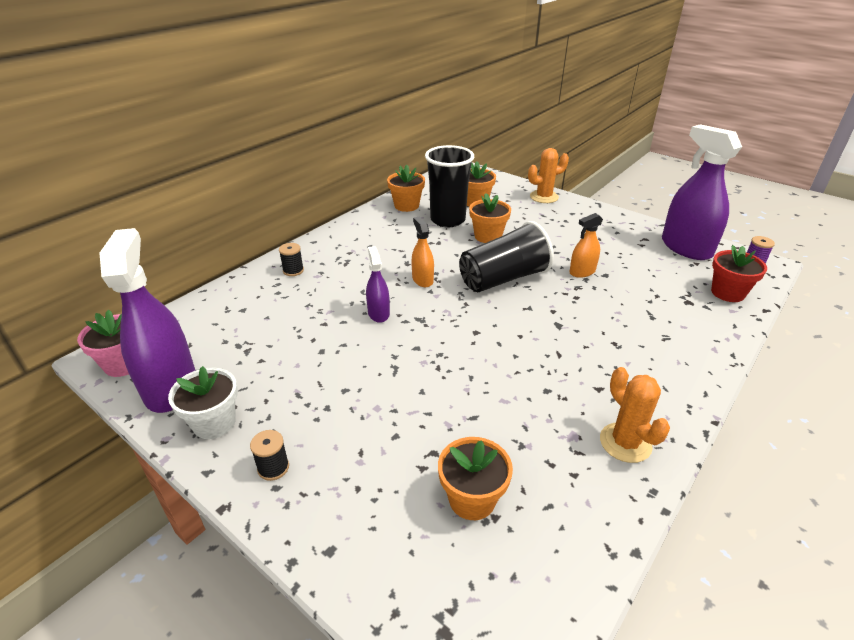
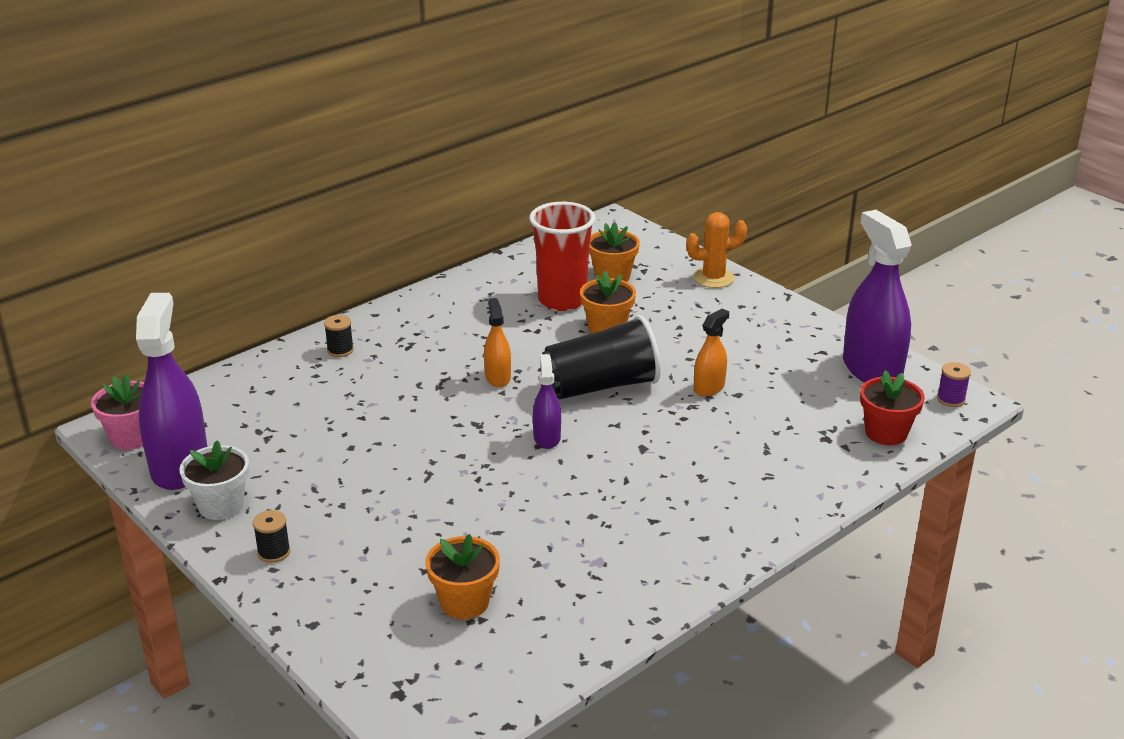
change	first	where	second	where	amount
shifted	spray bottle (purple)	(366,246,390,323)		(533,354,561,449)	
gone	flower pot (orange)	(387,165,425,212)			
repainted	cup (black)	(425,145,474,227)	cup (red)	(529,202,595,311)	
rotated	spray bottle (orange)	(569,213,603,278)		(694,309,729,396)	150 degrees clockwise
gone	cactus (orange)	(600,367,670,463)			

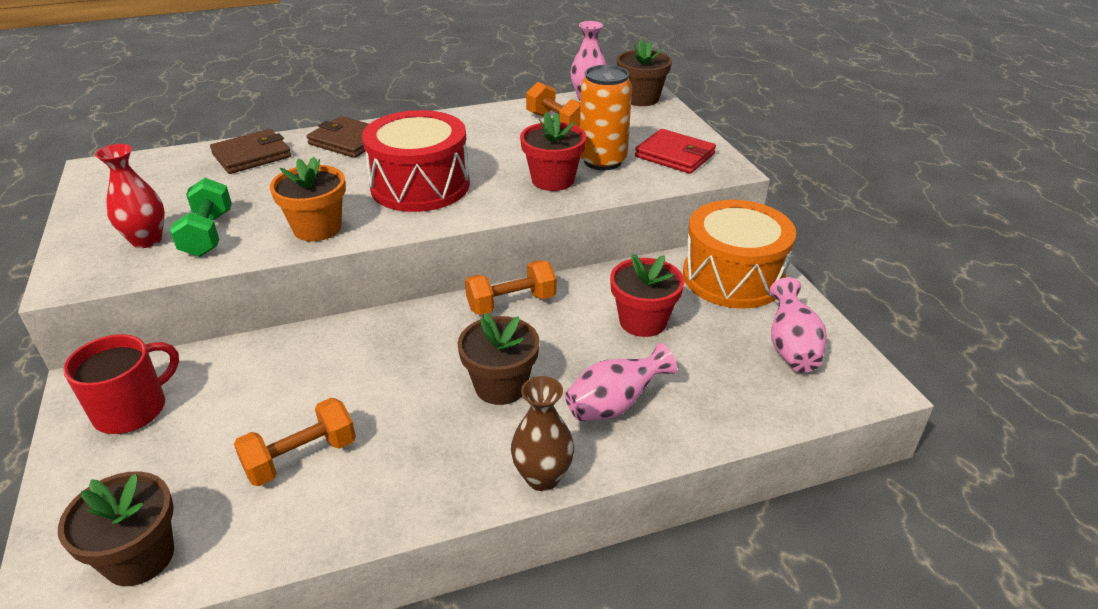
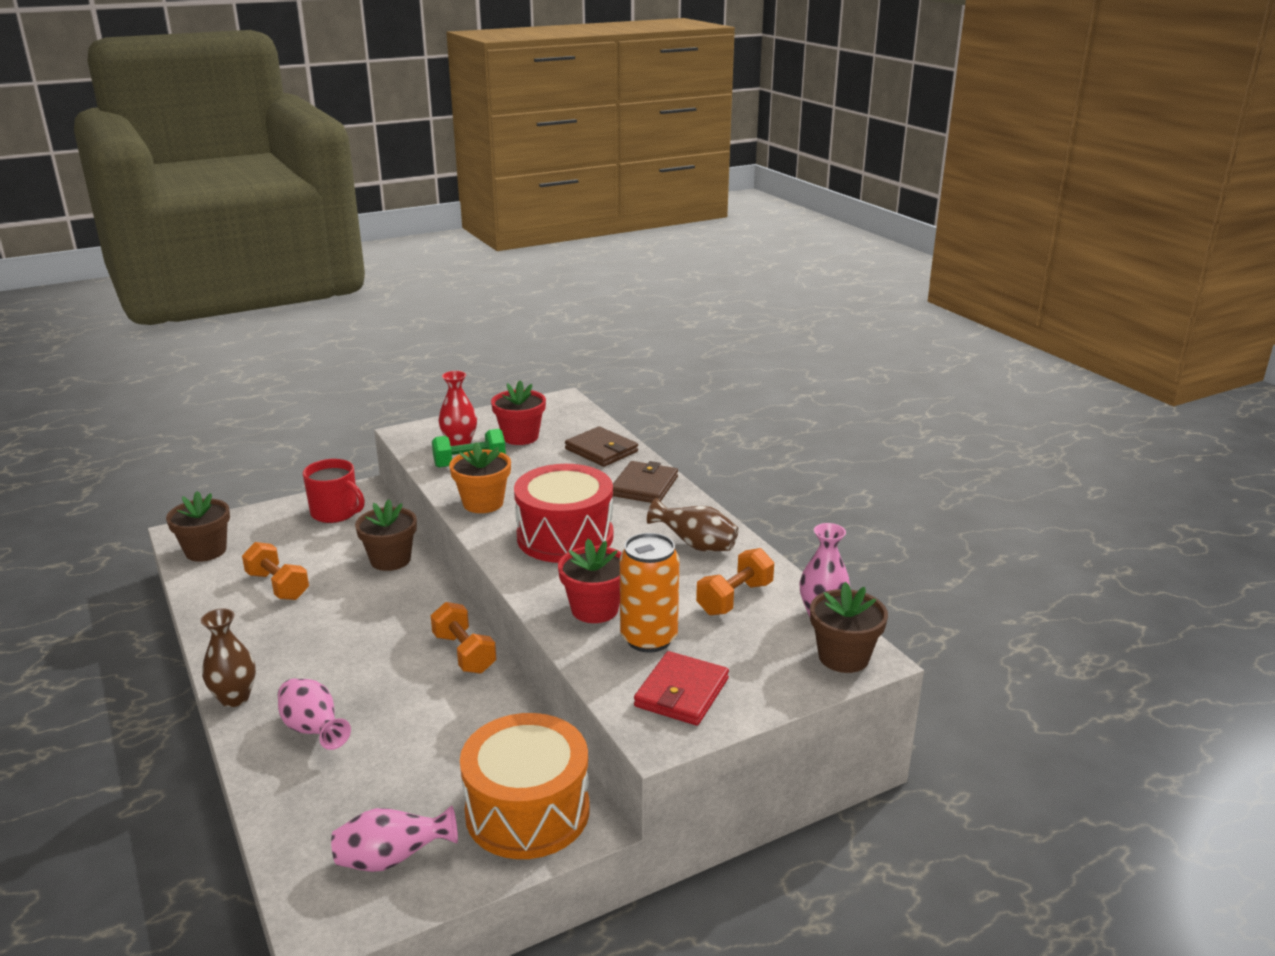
change	first	where	second	where	amount
shifted	flower pot (brown)	(458,313,540,405)		(355,499,417,571)	
shifted	flower pot (red)	(610,254,685,337)		(491,380,546,445)	
new			vase (brown)	(647,498,739,552)	

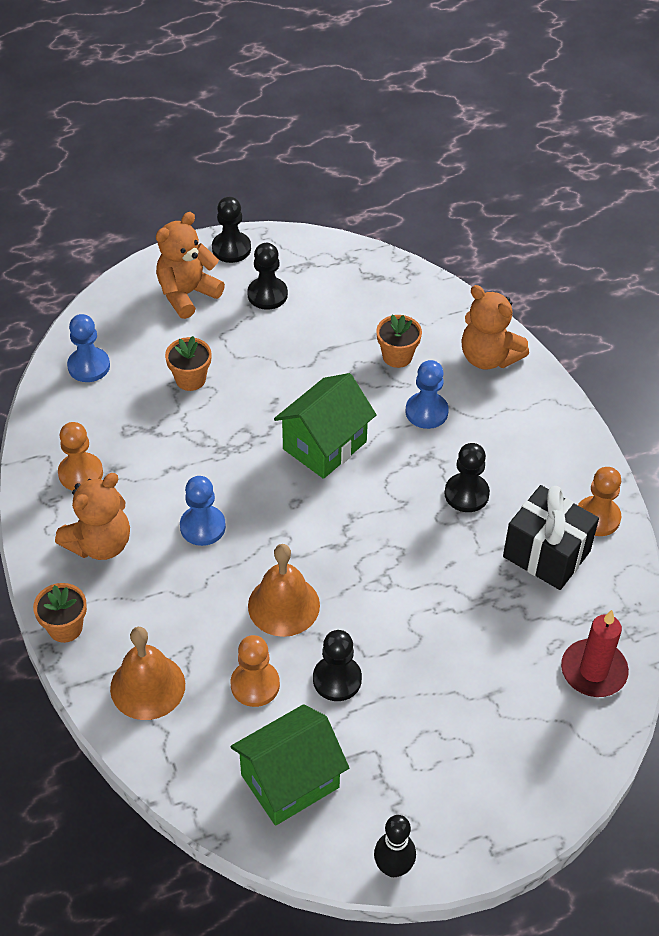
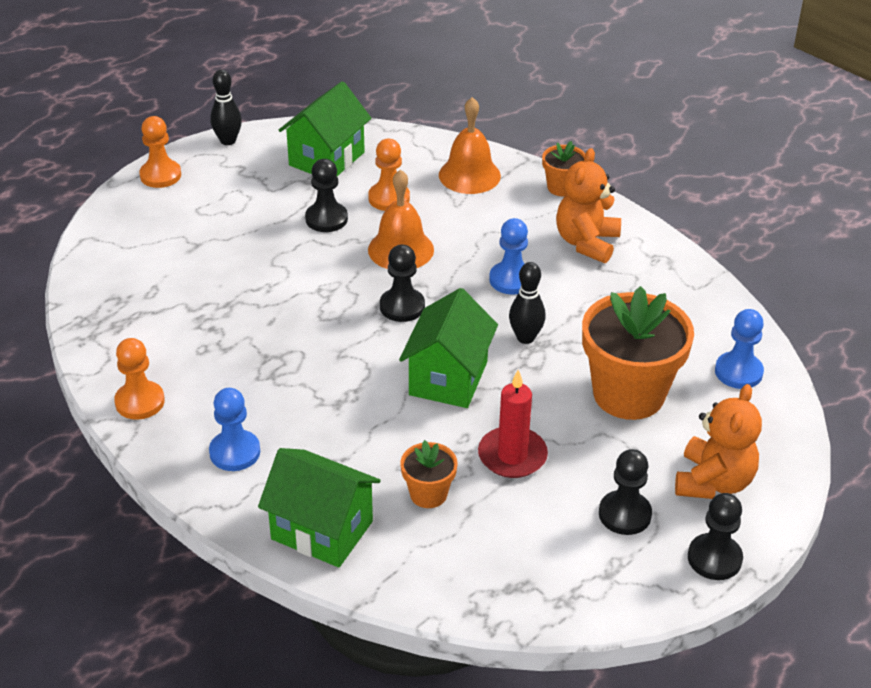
change	first	where	second	where	amount
shifted	pawn (orange)	(58,422,103,491)		(139,116,181,188)	
scaled	flower pot (orange)	(165,336,212,391)		(582,286,694,420)	x2.06
shifted	pawn (blue)	(406,360,449,429)		(209,388,260,471)	
shifted	pawn (black)	(445,443,490,512)		(380,244,425,322)	
swapped	teddy bear (orange)	(461,285,529,369)	house (green)	(258,448,381,568)	
gone	gift (black)	(503,485,599,590)			
shifted	candle (red)	(561,610,629,697)		(478,370,548,478)	
new			bowling pin (black)	(509,262,546,344)	

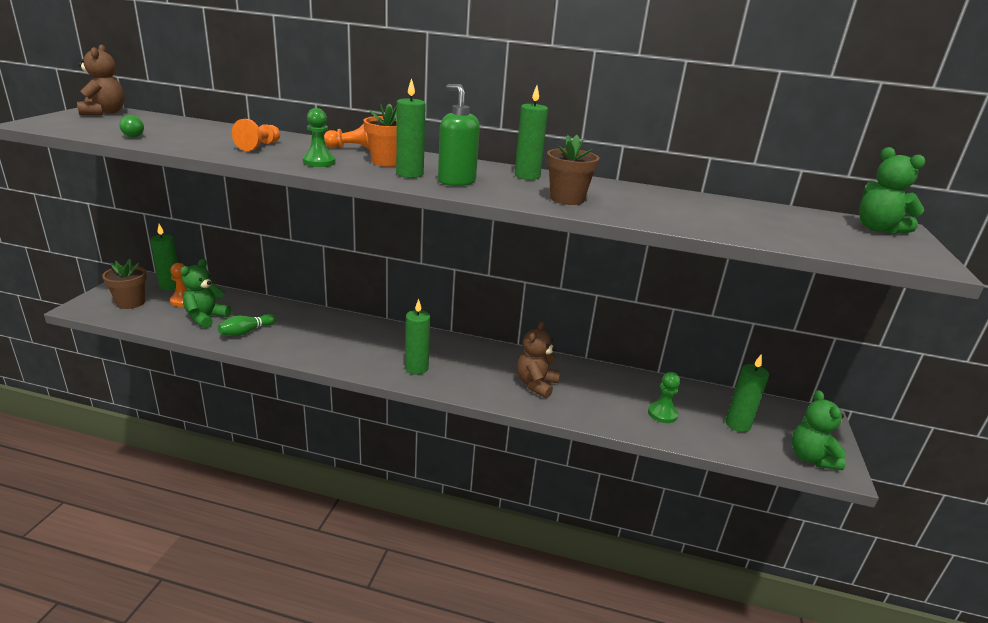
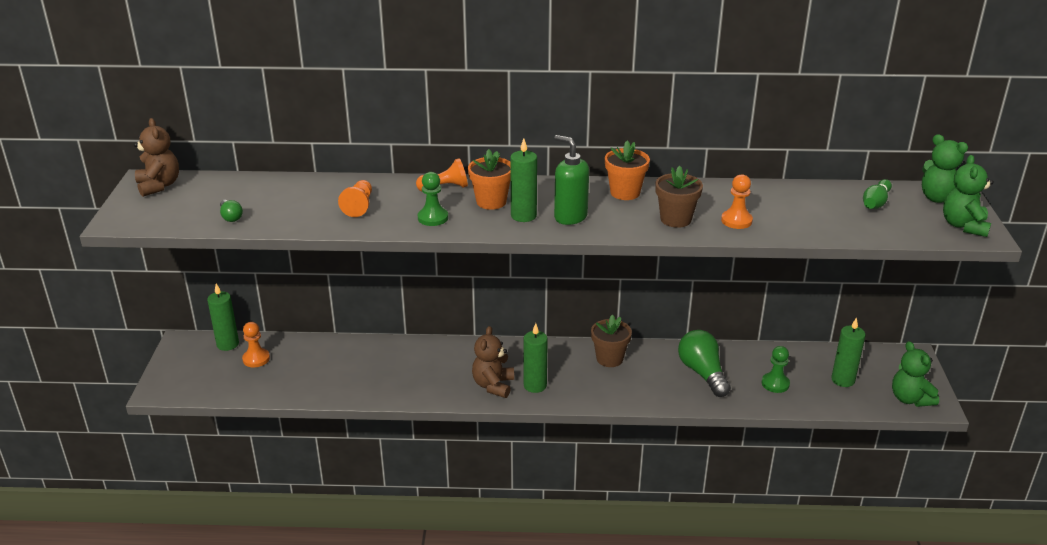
change	first	where	second	where	amount
shifted	flower pot (brown)	(102,259,147,309)		(591,314,632,367)	
shifted	teddy bear (green)	(180,259,231,328)		(943,155,994,237)	
shifted	bowling pin (green)	(218,314,276,336)		(863,179,892,209)	
swapped	candle (green)	(514,86,548,180)	flower pot (orange)	(605,141,650,200)	
shifted	teddy bear (brown)	(517,321,560,398)		(472,326,514,398)	
new			light bulb (green)	(678,330,731,397)	
new			pawn (orange)	(721,174,753,229)	

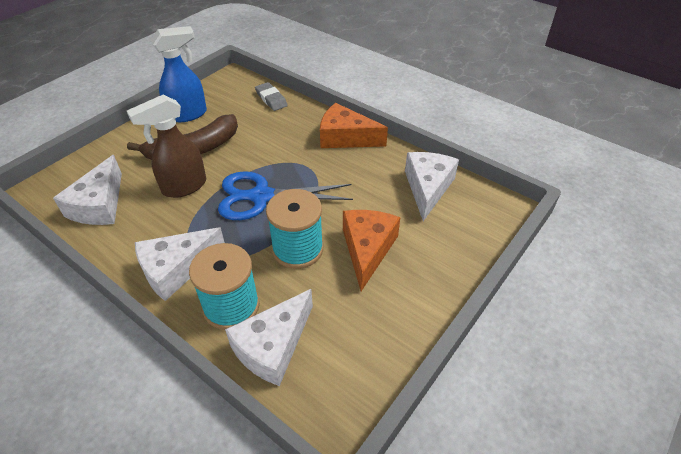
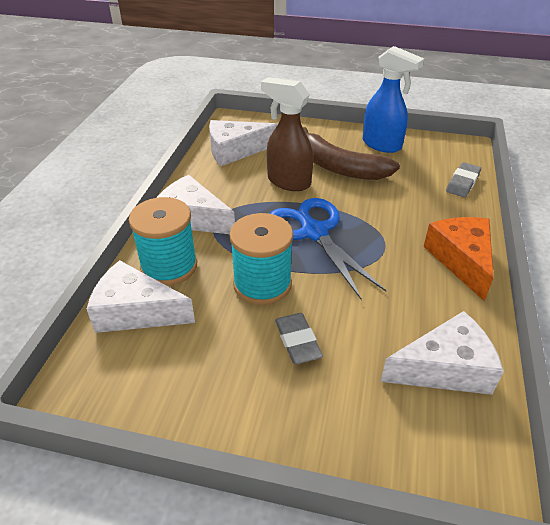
change	first	where	second	where	amount
swapped	cheese (orange)	(343,210,400,291)	eraser (grey)	(275,313,323,364)	

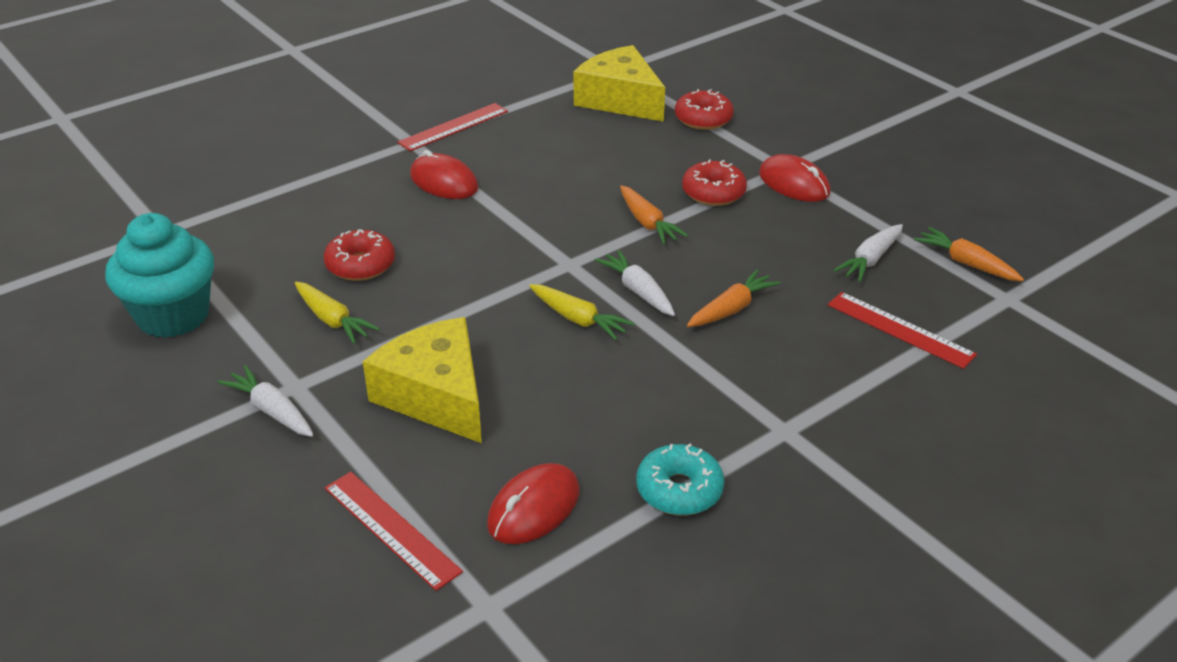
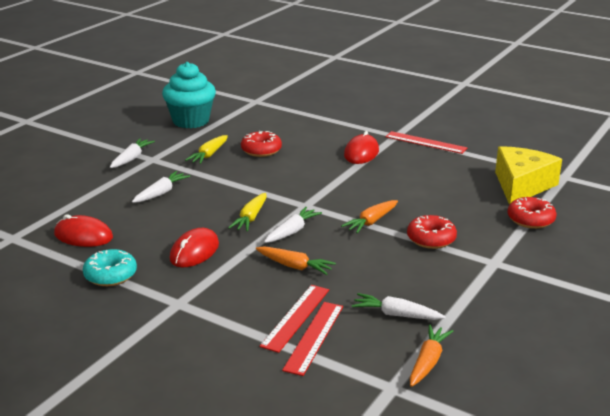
change	first	where	second	where	amount
shifted	ruler (red)	(325,472,463,591)		(260,285,329,353)	
swapped	cheese (yellow)	(363,317,482,443)	carrot (white)	(132,171,190,203)	
shifted	mouse (red)	(759,154,830,202)		(170,228,219,267)	

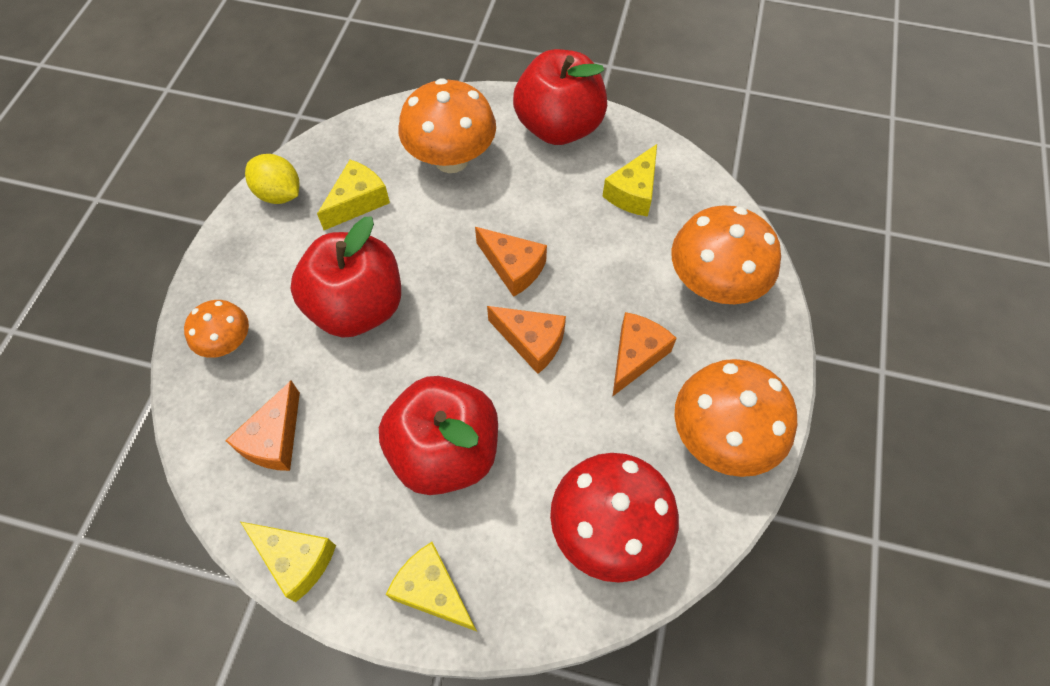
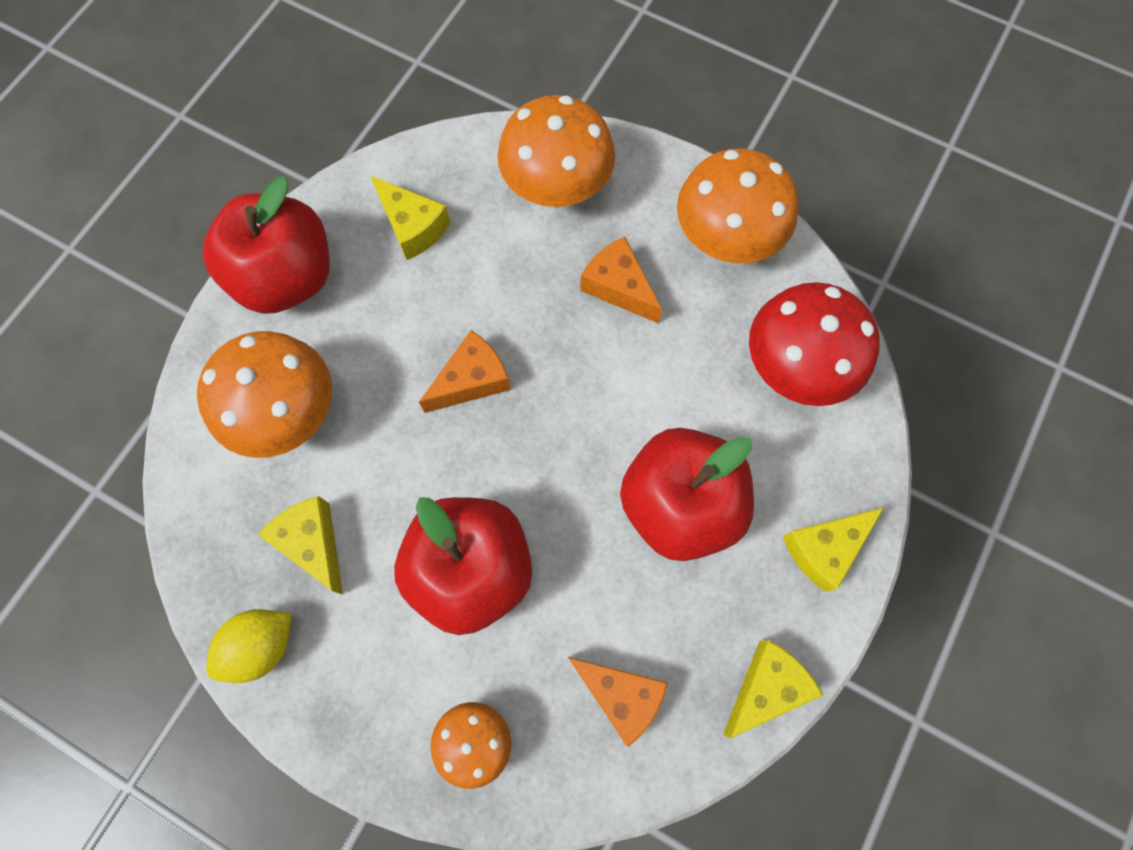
change	first	where	second	where	amount
gone	cheese (orange)	(487,306,566,374)			

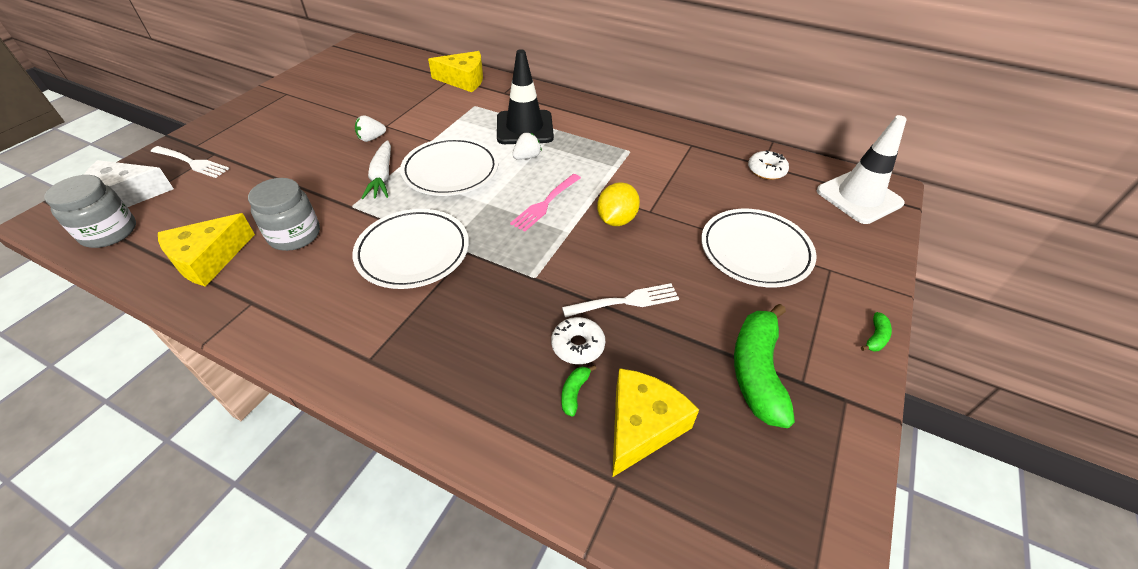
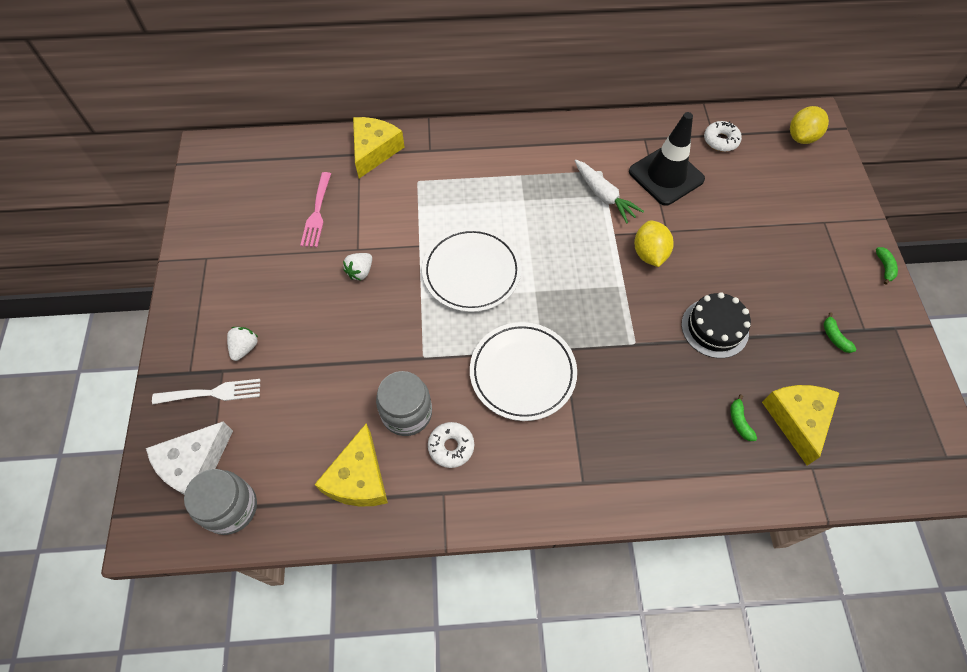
change	first	where	second	where	amount
shifted	carrot (white)	(361,140,391,199)		(575,160,644,224)	
rotated	cheese (yellow)	(428,51,483,92)		(353,117,405,178)	45 degrees counterclockwise
shifted	traffic cone (black)	(497,49,554,144)		(629,112,705,206)	
shifted	fork (pink)	(510,174,581,232)		(300,172,331,247)	
shifted	strawberry (white)	(512,133,542,160)		(227,327,258,361)	
shifted	donut (white)	(551,317,605,364)		(428,422,474,468)	
swapped	fork (white)	(562,283,679,317)	cake (black)	(681,292,751,358)	
gone	plate (white)	(701,209,816,288)			
scaled	banana (green)	(734,304,795,428)		(824,312,856,353)	x0.42
swapped	traffic cone (white)	(817,115,907,224)	lemon (yellow)	(790,106,829,144)	

